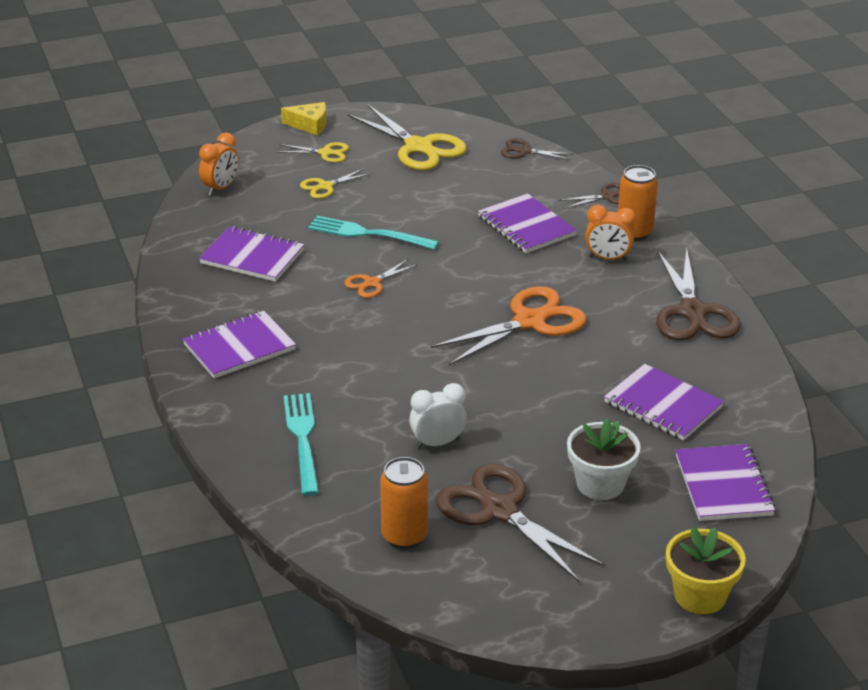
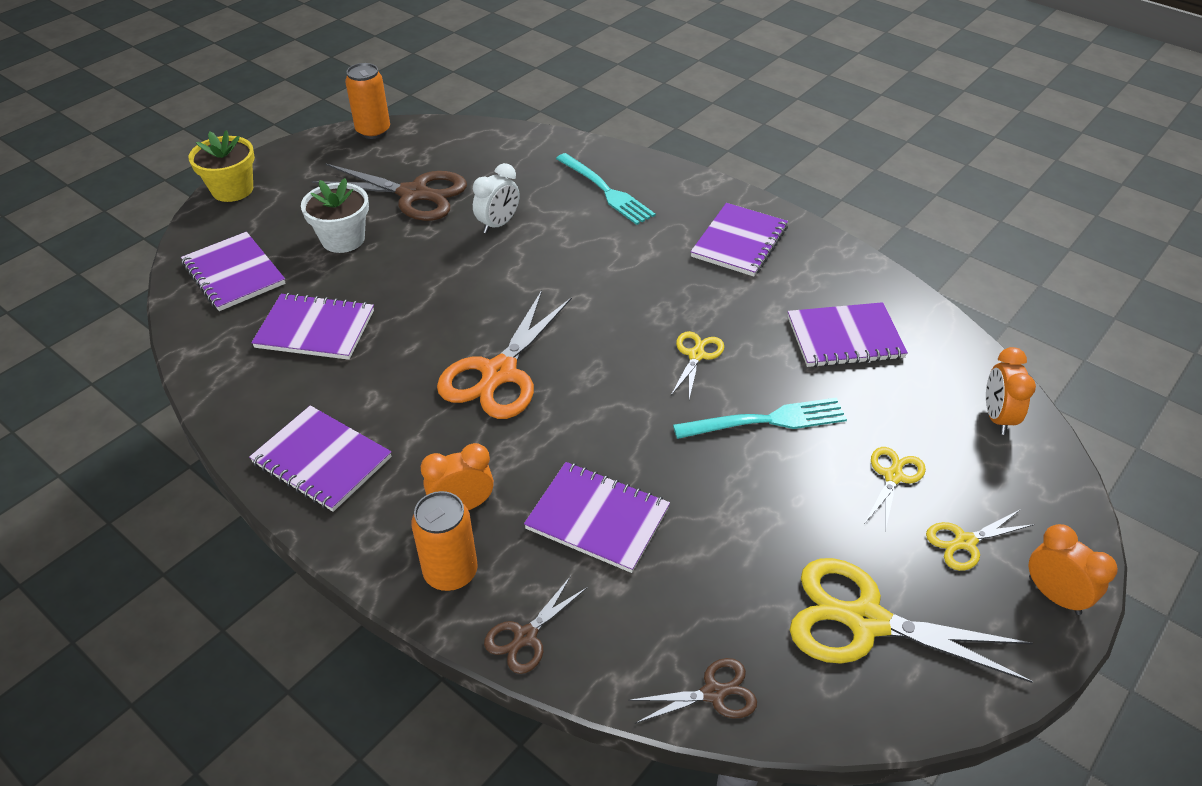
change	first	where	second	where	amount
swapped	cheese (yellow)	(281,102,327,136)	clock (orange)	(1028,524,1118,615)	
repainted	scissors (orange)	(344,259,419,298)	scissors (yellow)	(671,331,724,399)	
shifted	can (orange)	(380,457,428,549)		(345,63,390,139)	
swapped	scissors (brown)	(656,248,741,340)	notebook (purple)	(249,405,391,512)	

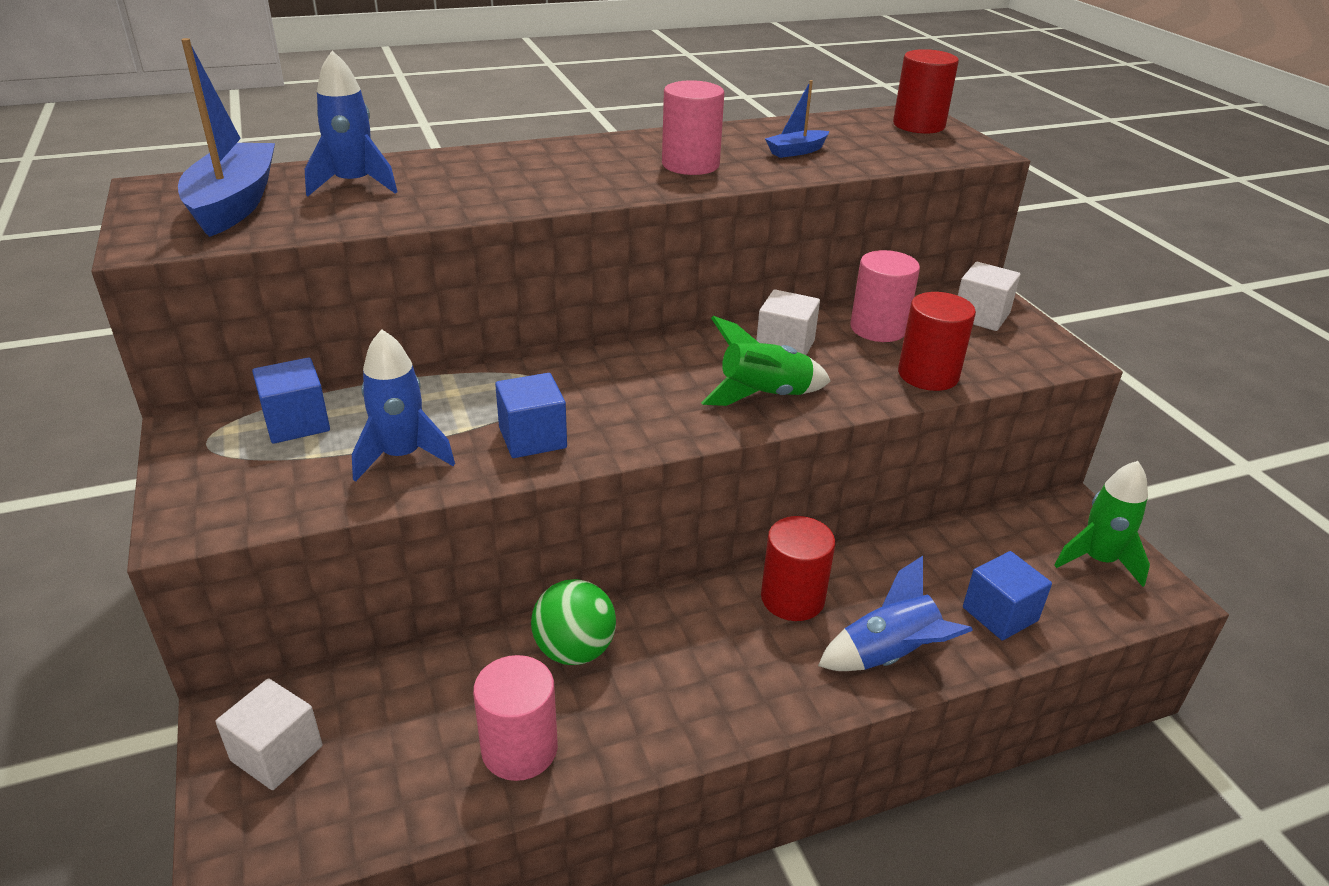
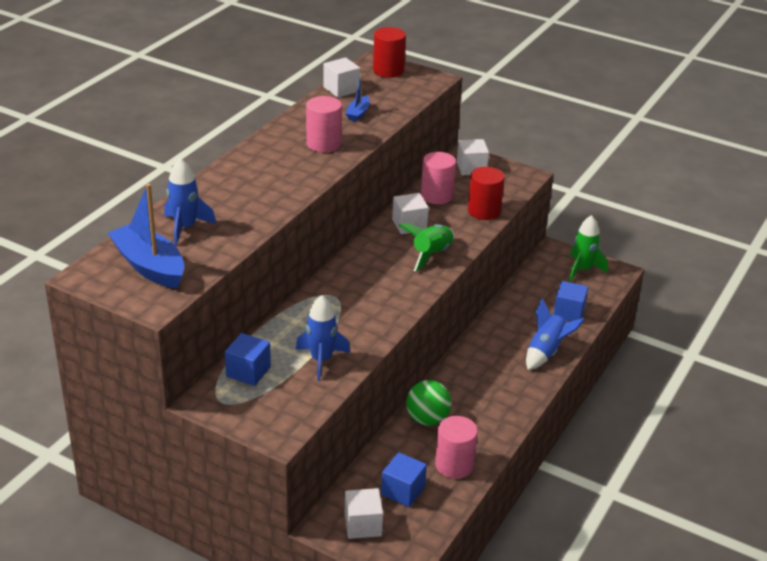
change	first	where	second	where	amount
shifted	cube (blue)	(495,373,567,458)		(381,452,427,507)	
gone	cylinder (red)	(761,516,835,621)			
new			cube (white)	(323,57,360,98)	

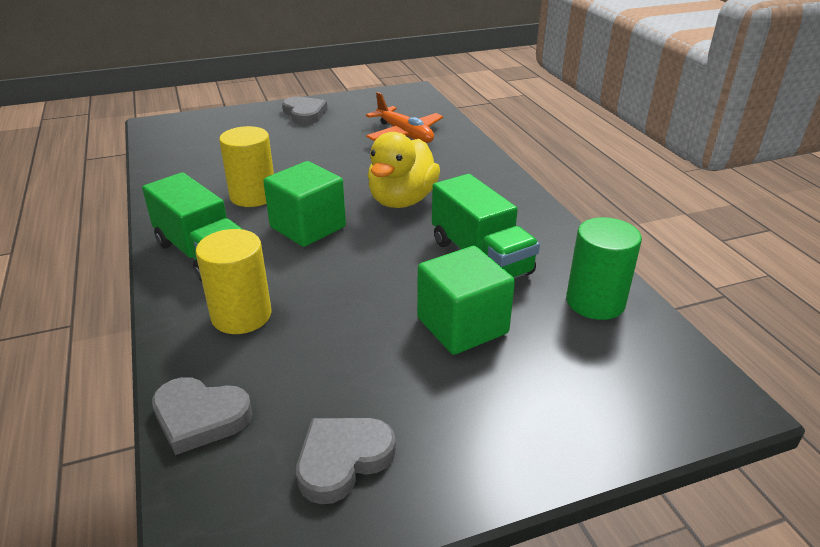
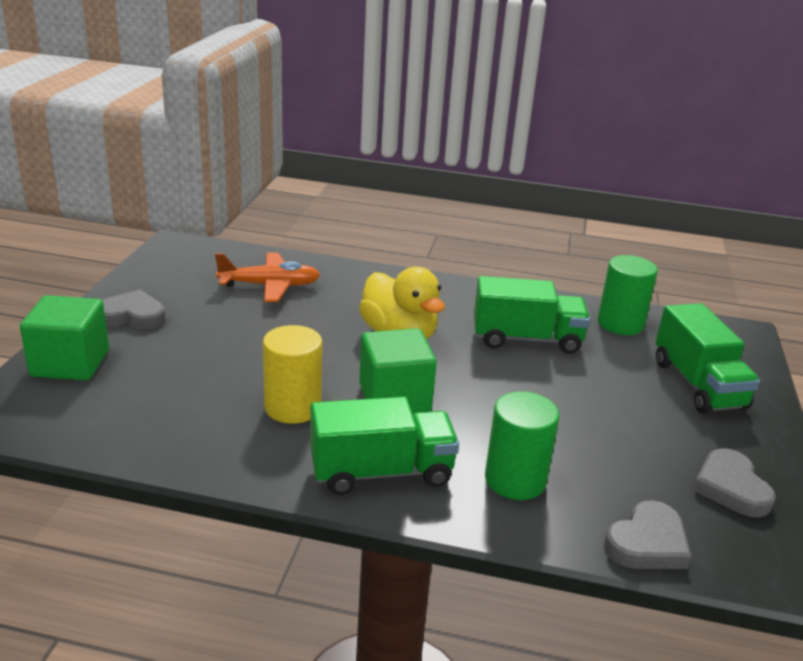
change	first	where	second	where	amount
repainted	cylinder (yellow)	(196,229,272,334)	cylinder (green)	(485,391,560,500)	
shifted	cube (green)	(417,246,515,355)		(20,295,109,380)	
new			truck (green)	(655,303,760,414)	

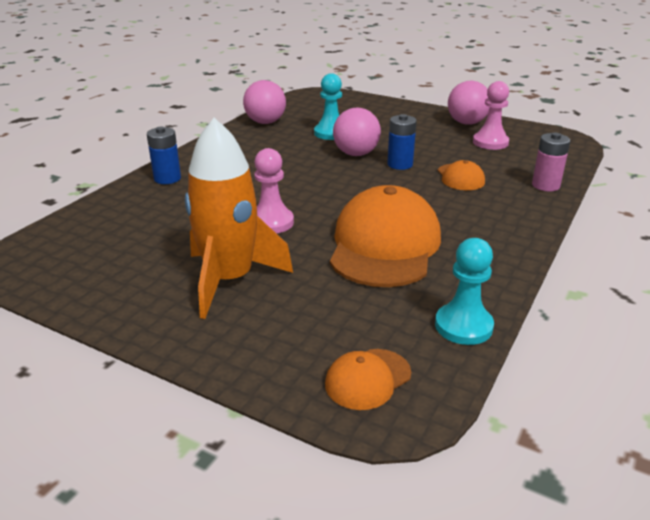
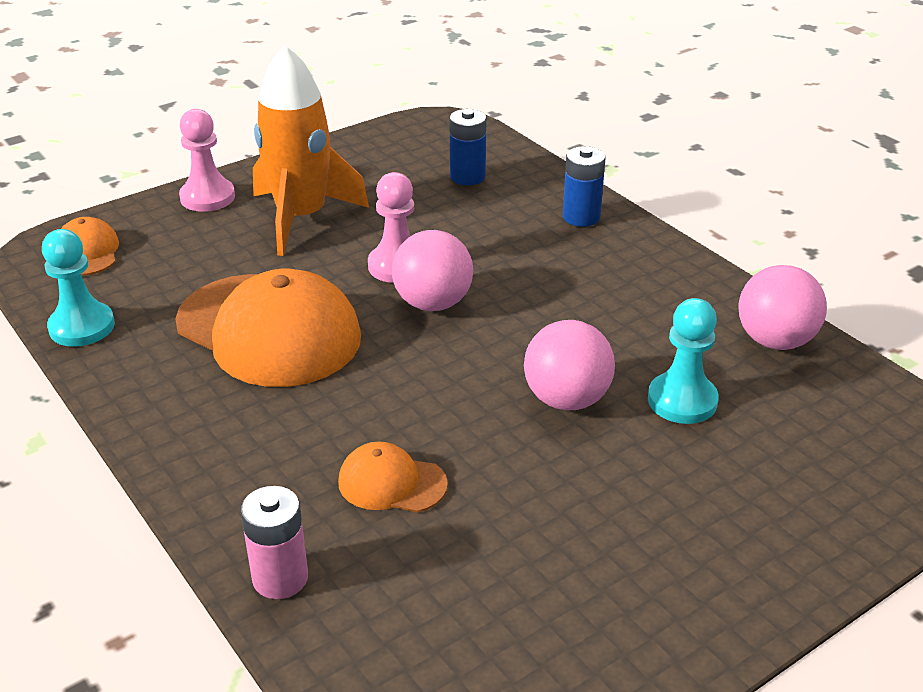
change	first	where	second	where	amount
shifted	battery (blue)	(387,114,417,170)		(450,109,487,185)	
shifted	ball (pink)	(448,81,490,125)		(392,230,473,311)	
shifted	pawn (pink)	(473,81,509,150)		(179,109,235,212)	

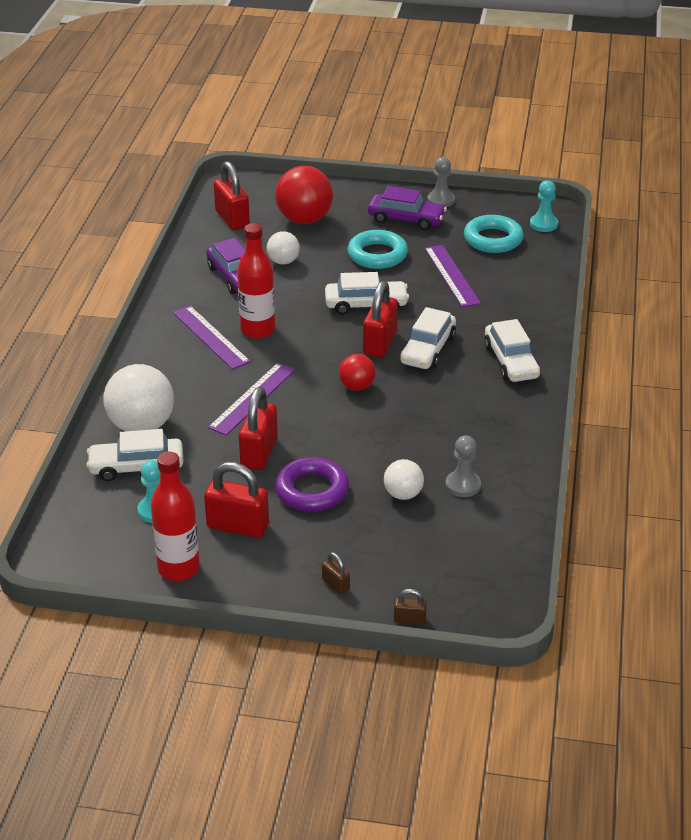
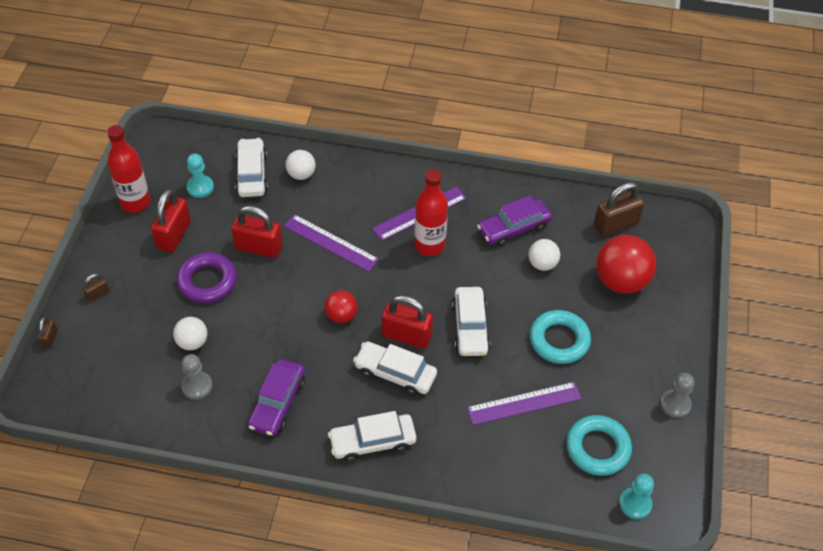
change	first	where	second	where	amount
scaled	ball (white)	(104,364,174,431)		(286,150,316,180)	x0.55
repainted	padlock (red)	(214,161,250,230)	padlock (brown)	(594,182,645,237)	
shifted	car (purple)	(368,186,447,230)		(248,359,305,436)	

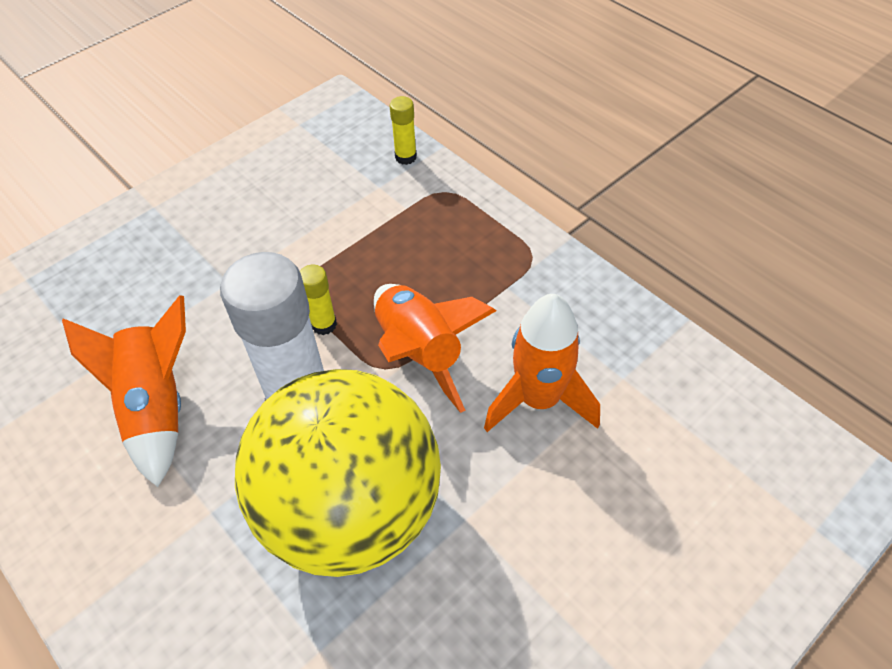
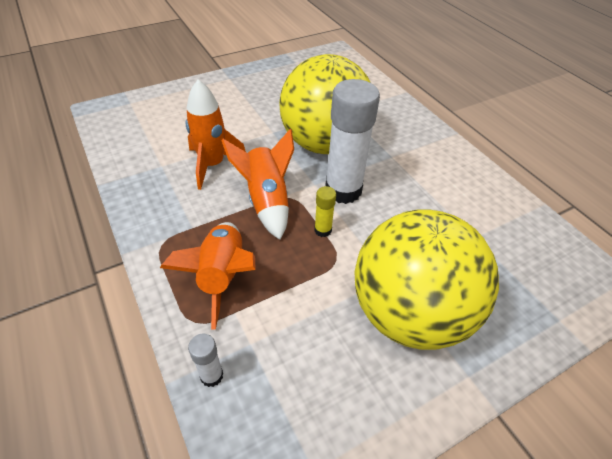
change	first	where	second	where	amount
shifted	rocket (orange)	(62,295,186,487)		(160,222,256,330)	
repainted	glue stick (yellow)	(390,96,417,165)	glue stick (white)	(188,334,223,387)	
new			ball (yellow)	(354,210,499,350)	

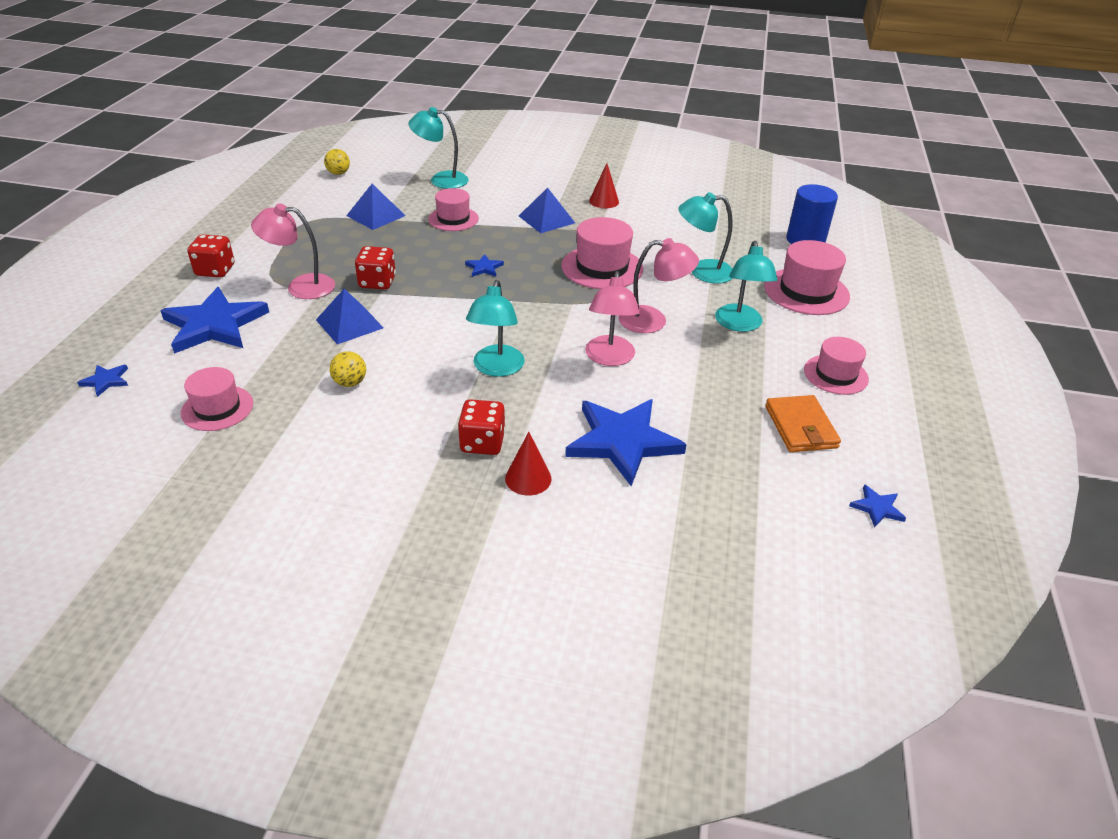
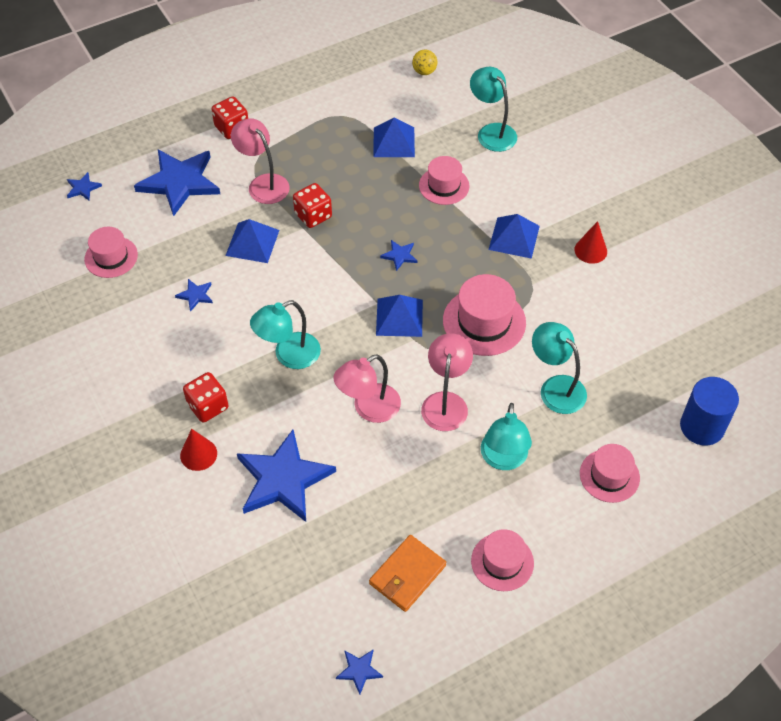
change	first	where	second	where	amount
swapped	ball (yellow)	(330,351,366,387)	star (blue)	(175,279,213,312)	
rotated	lamp (pink)	(619,238,699,333)		(421,333,473,431)	135 degrees counterclockwise
rotated	lamp (turquoise)	(715,241,778,332)		(481,403,532,470)	45 degrees counterclockwise
scaled	hat (pink)	(764,240,850,315)		(580,444,640,503)	x0.66
new			pyramid (blue)	(376,295,423,337)	

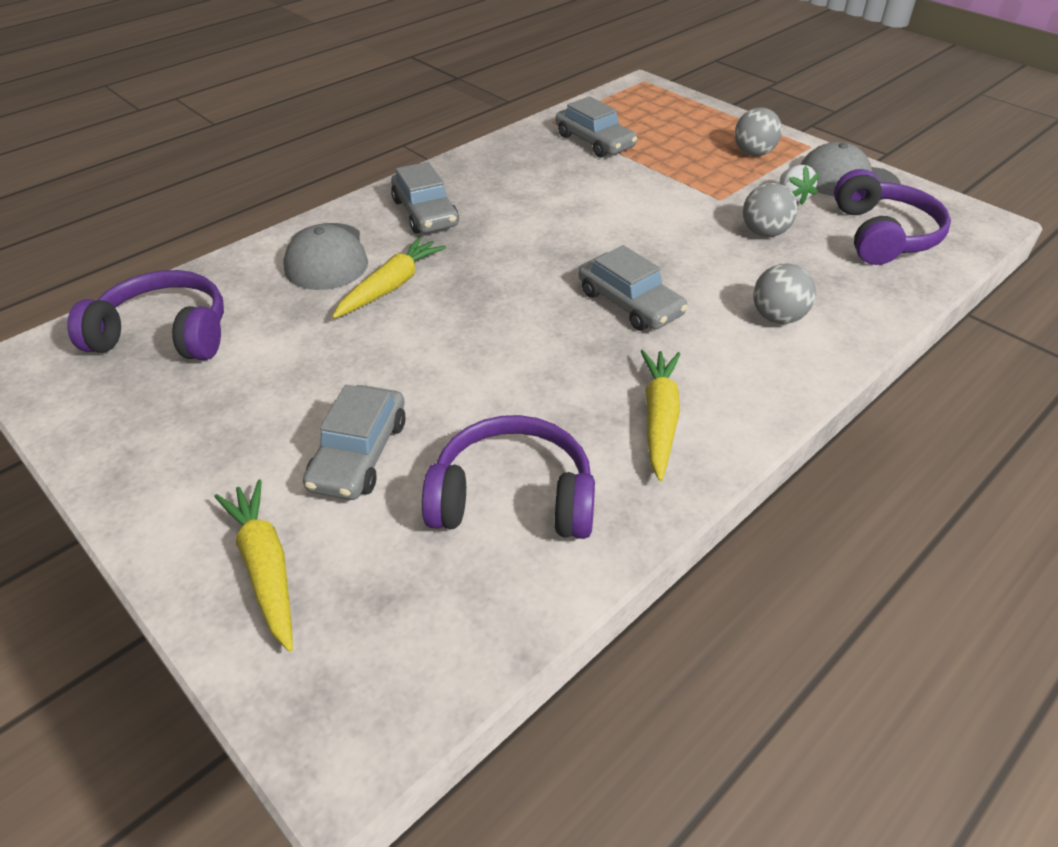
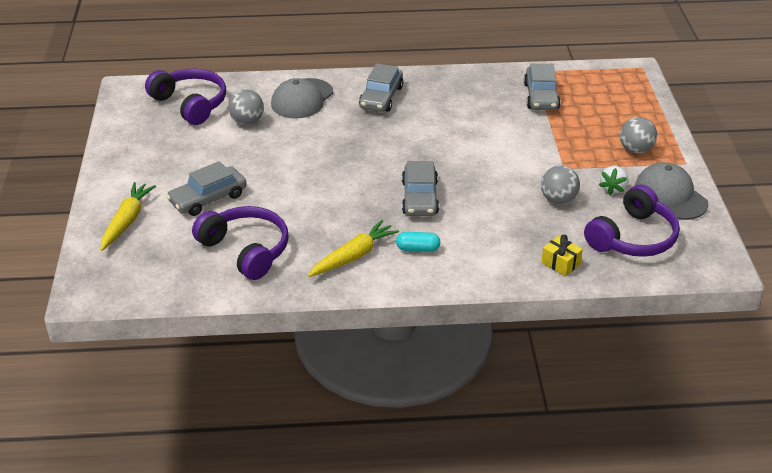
change	first	where	second	where	amount
gone	carrot (yellow)	(332,236,446,319)			
shifted	ball (grey)	(753,263,816,324)		(228,89,264,125)	
new			capsule (turquoise)	(396,232,440,252)	
new			gift (yellow)	(541,235,583,277)	

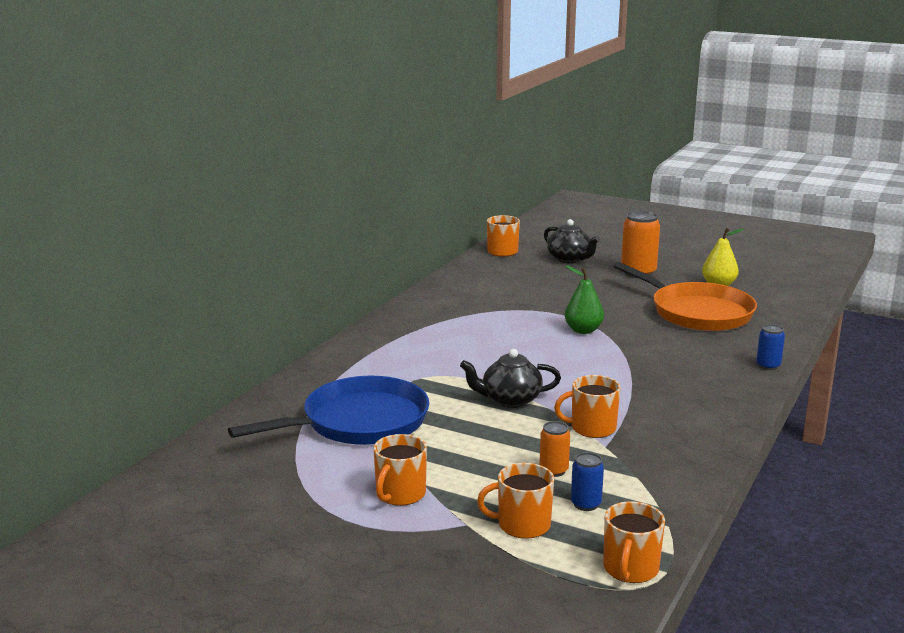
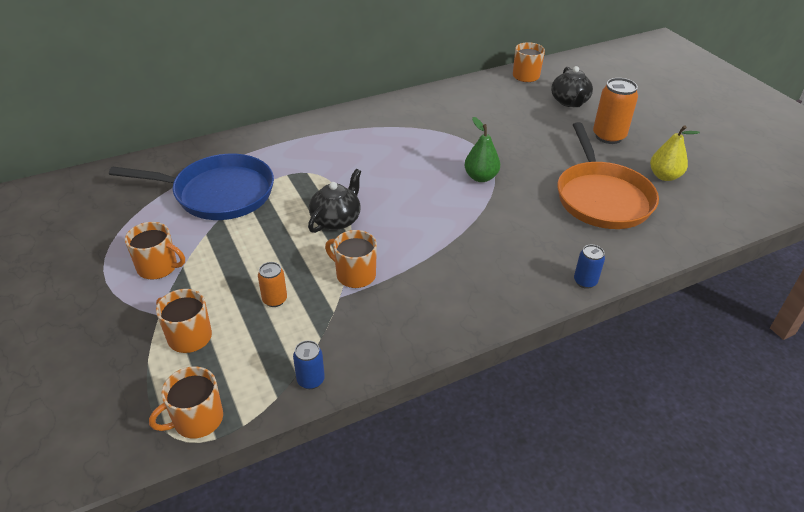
change	first	where	second	where	amount
rotated	mug (orange)	(373,434,427,506)		(125,222,185,280)	135 degrees counterclockwise
rotated	teapot (black)	(460,349,561,408)		(308,169,361,233)	90 degrees clockwise
shifted	can (blue)	(571,452,604,511)		(293,340,325,389)	

